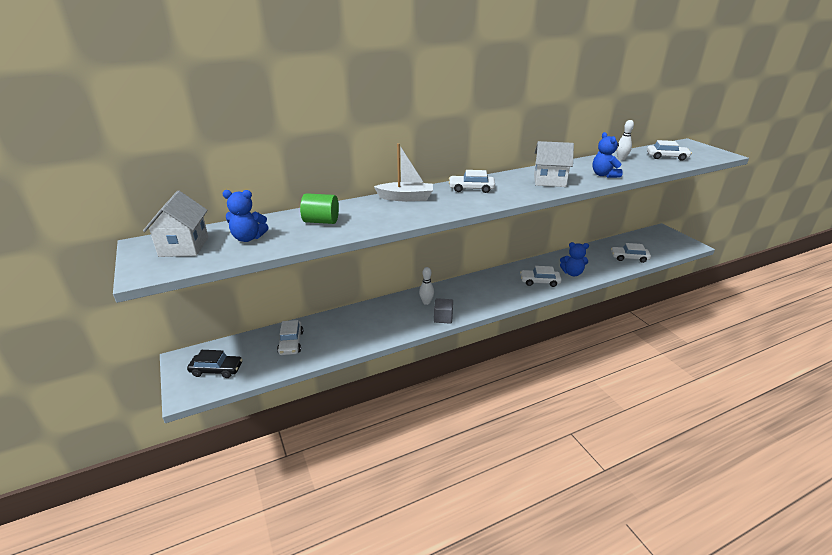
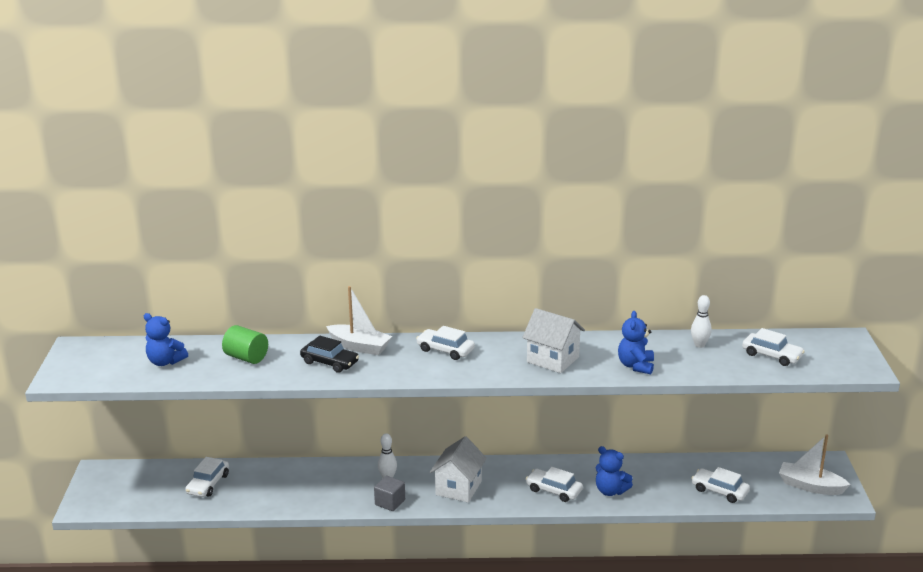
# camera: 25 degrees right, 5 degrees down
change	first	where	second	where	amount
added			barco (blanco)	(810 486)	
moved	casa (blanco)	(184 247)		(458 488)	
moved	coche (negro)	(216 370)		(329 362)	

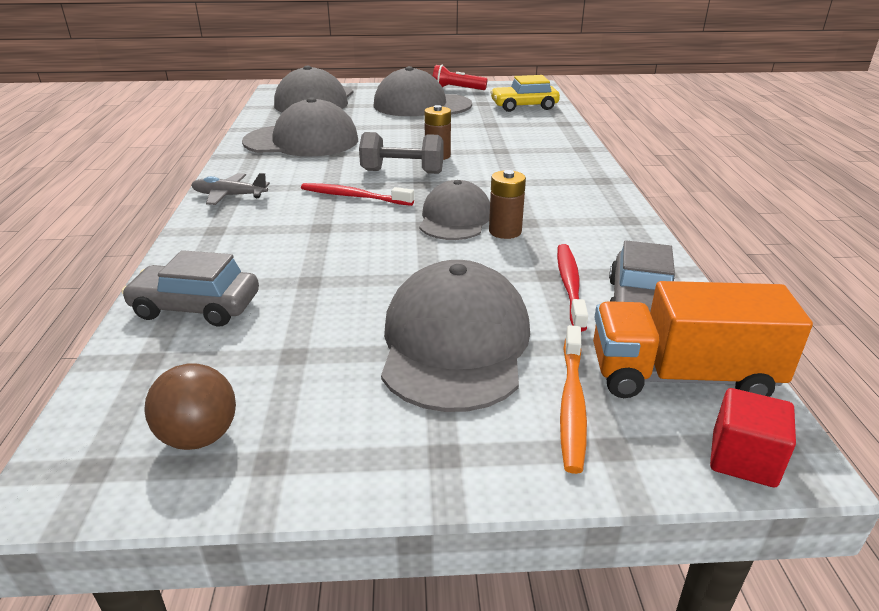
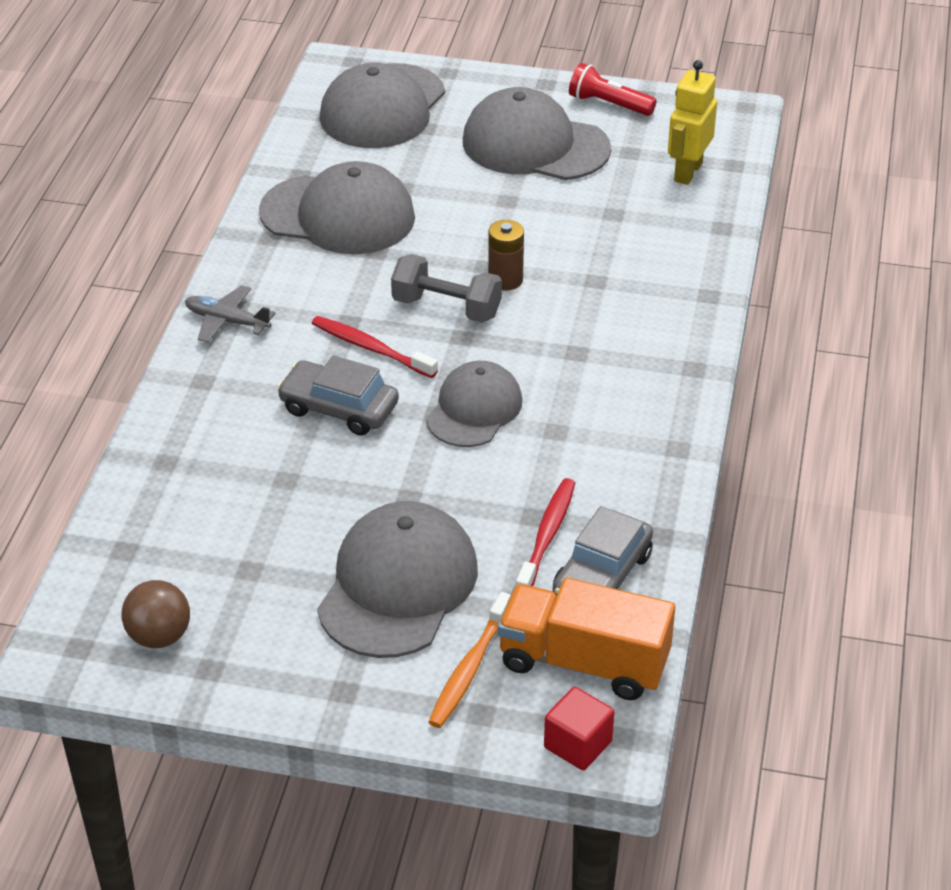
# camera: 15 degrees right, 10 degrees up
change	first	where	second	where	amount
removed	pila (marrón)	(505 231)			
moved	coche (gris)	(196 307)		(339 408)	
replaced	coche (amarillo)	(524 106)	robot (amarillo)	(687 172)	

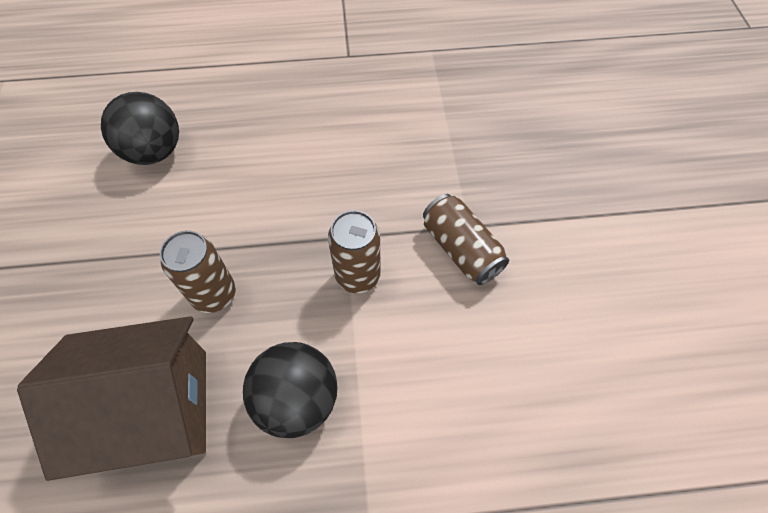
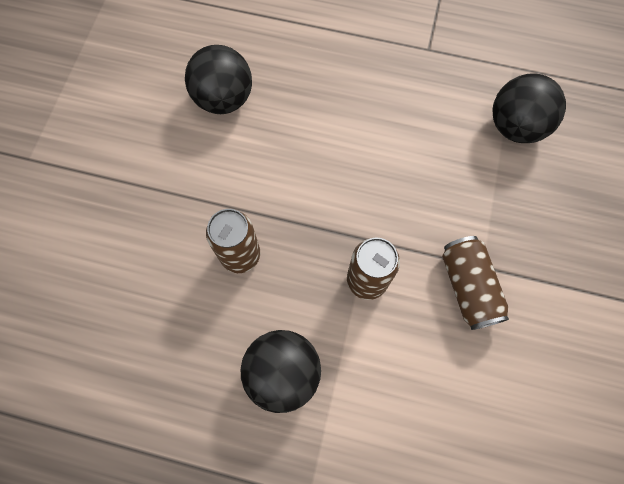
# camera: 20 degrees right, 10 degrees up
change	first	where	second	where	amount
removed	casa (marrón)	(153 408)			
added			pelota (negro)	(515 126)	

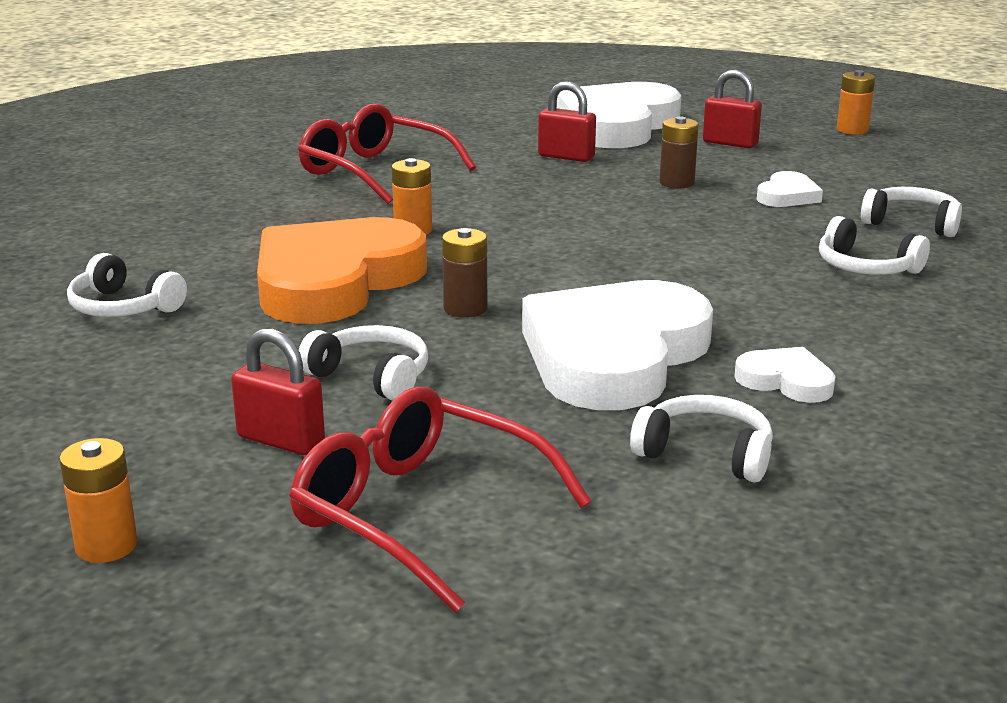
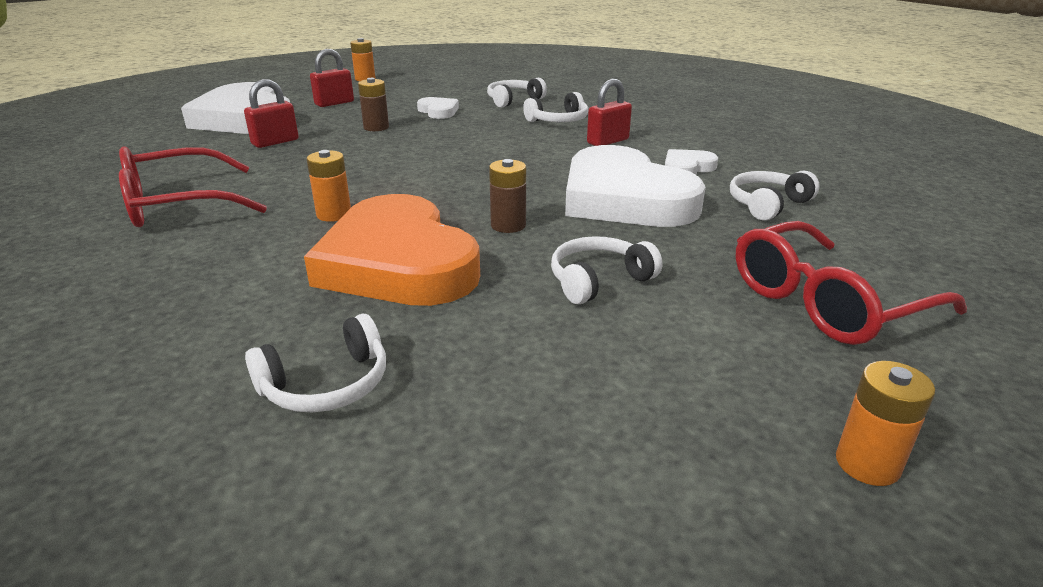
# camera: 65 degrees left, 5 degrees up
change	first	where	second	where	amount
moved	candado (rojo)	(281 440)		(608 141)	

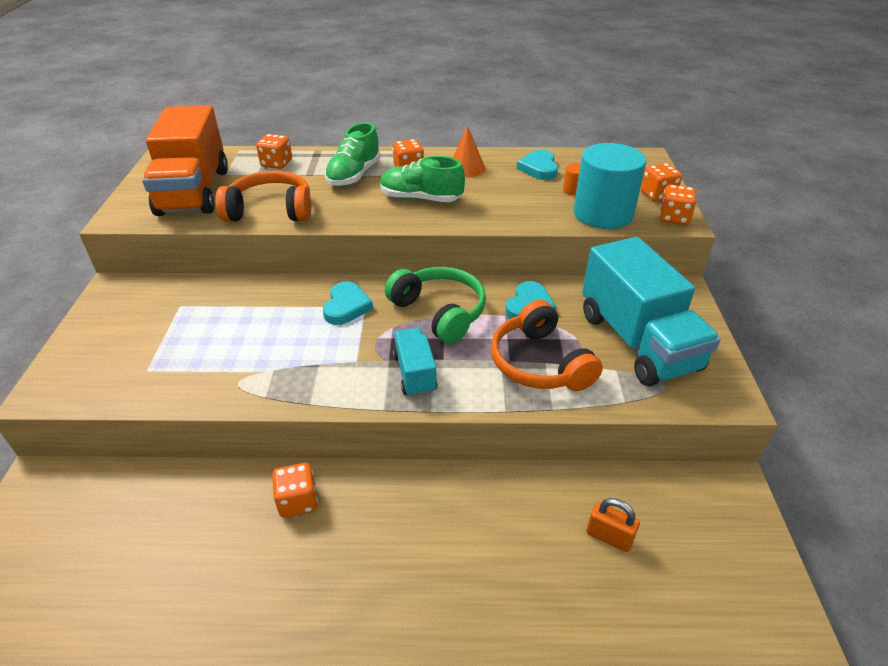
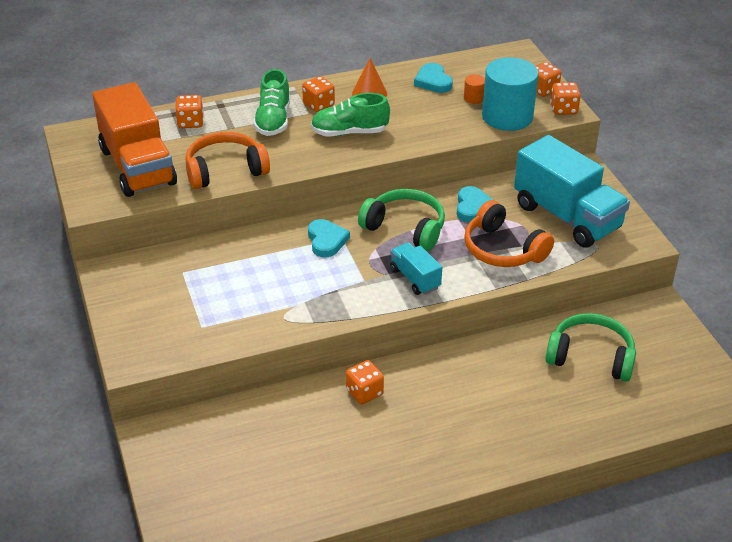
# camera: 20 degrees left, 0 degrees up
change	first	where	second	where	amount
replaced	candado (naranja)	(609 536)	auriculares (verde)	(591 357)	

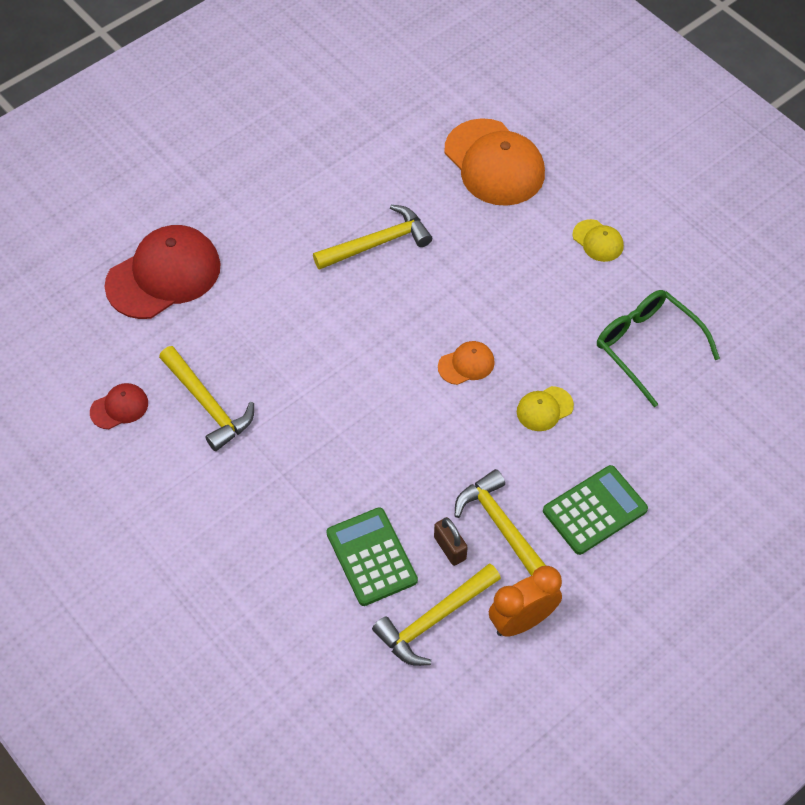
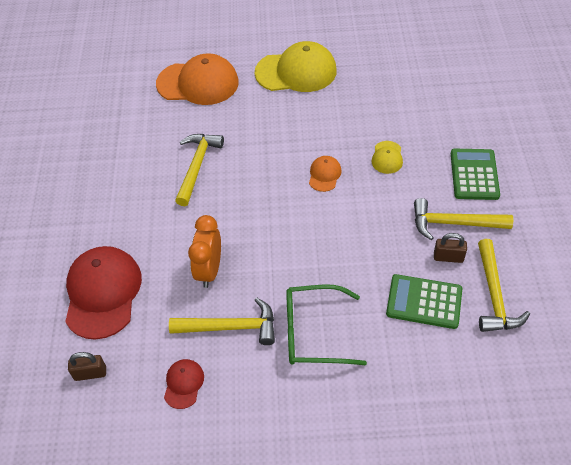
# camera: 50 degrees left, 5 degrees down
change	first	where	second	where	amount
added			candado (marrón)	(90 373)	
moved	despertador (naranja)	(522 621)		(209 270)	
moved	gafas (verde)	(647 347)		(313 332)	
resized	gorra (amarillo)	(598 241)		(296 72)	x2.14

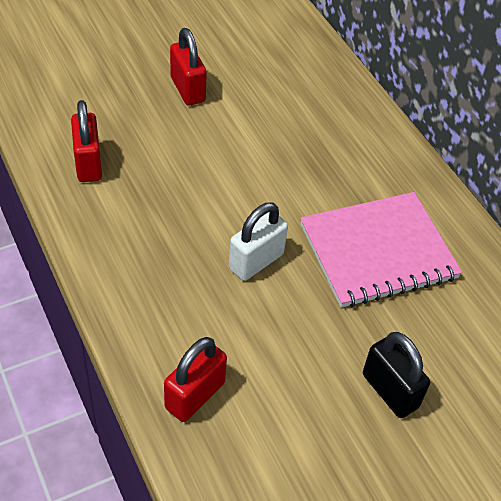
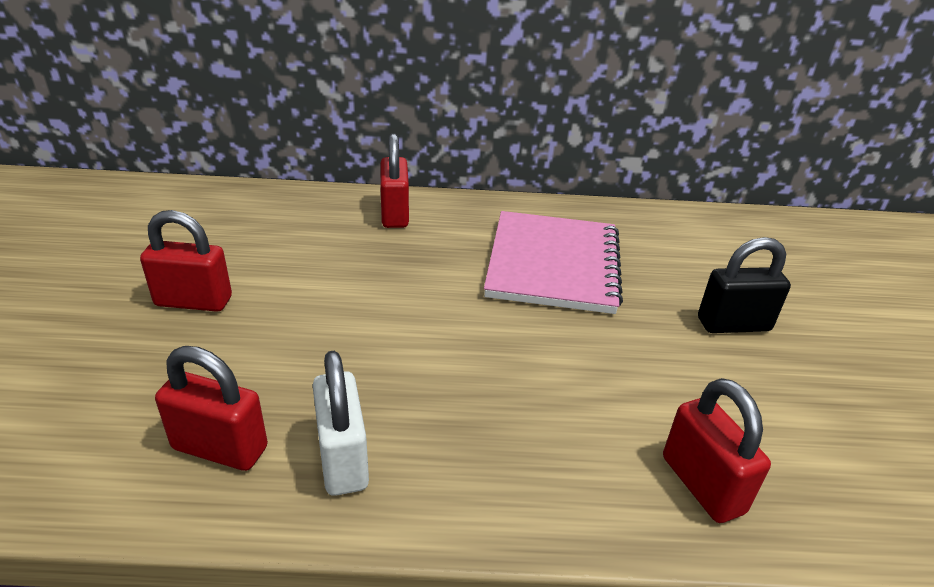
# camera: 60 degrees left, 15 degrees down
change	first	where	second	where	amount
added			candado (rojo)	(395 214)	
moved	candado (blanco)	(256 261)		(343 459)	

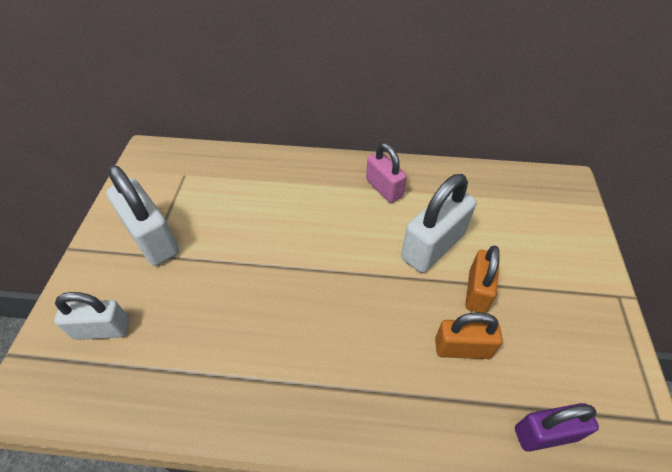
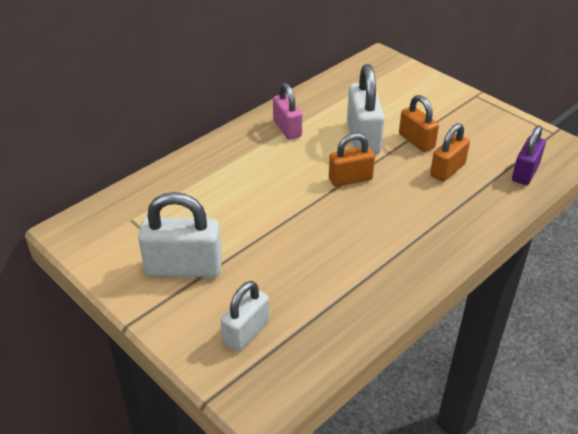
# camera: 50 degrees left, 10 degrees down
change	first	where	second	where	amount
added			candado (naranja)	(350 179)	
turned	candado (rosa)	(384 188)		(287 129)	60 degrees clockwise

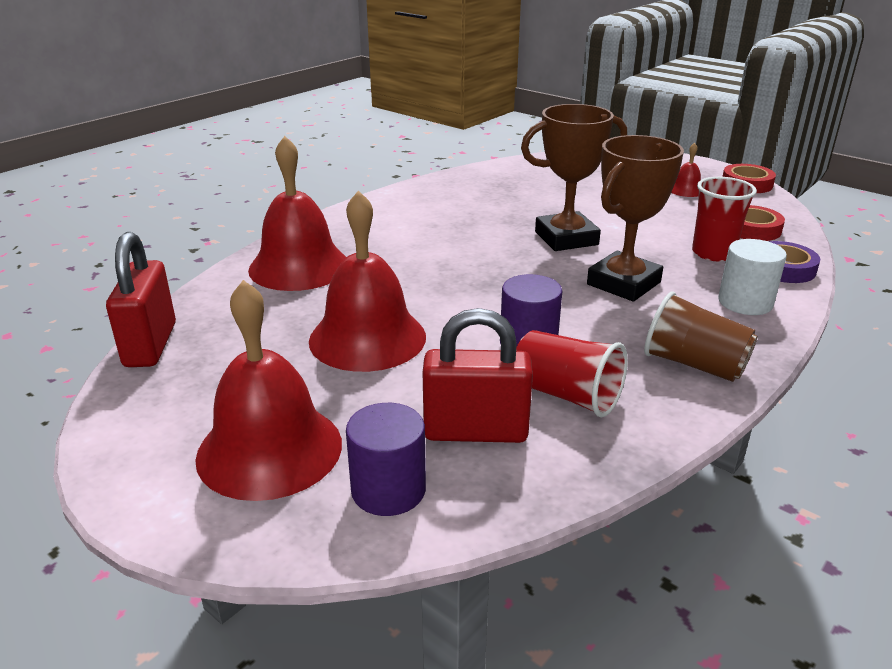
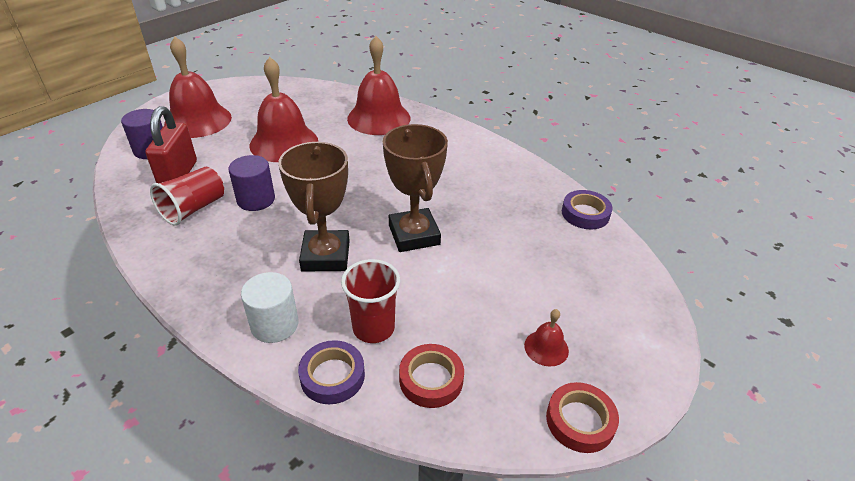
# camera: 90 degrees right, 10 degrees up
change	first	where	second	where	amount
removed	candado (rojo)	(151 345)			
removed	vaso (marrón)	(694 364)			
added			cinta adhesiva (morado)	(585 213)	
turned	trofeo (marrón)	(623 283)		(326 256)	45 degrees clockwise

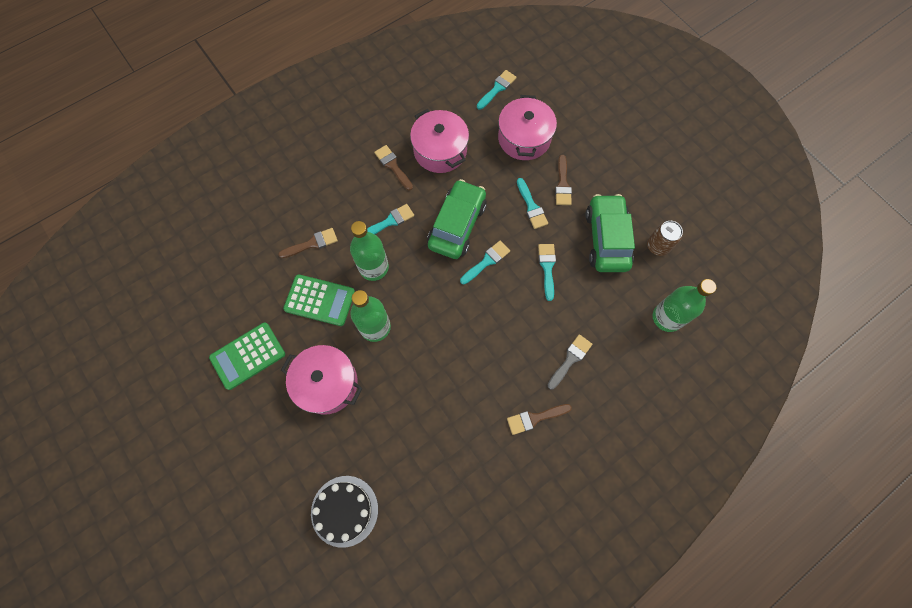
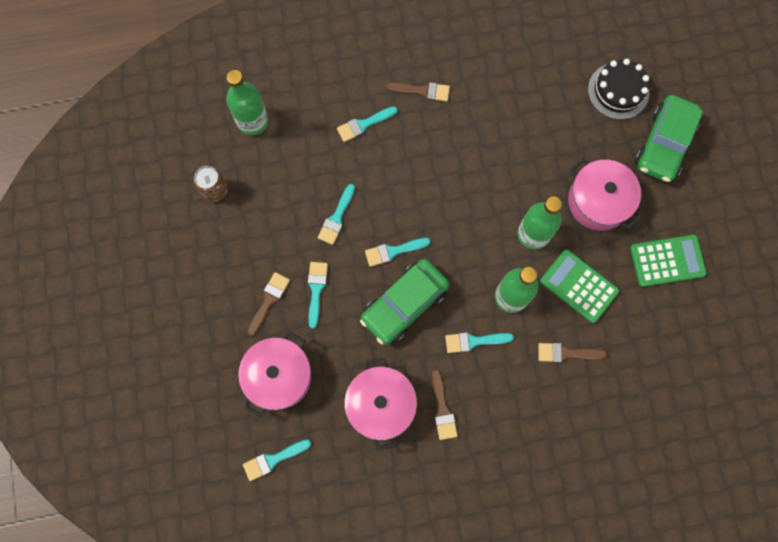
# camera: 155 degrees left, 5 degrees up
change	first	where	second	where	amount
moved	coche (verde)	(606 239)		(663 144)	
recoloured	pincel (gris)	(570 359)	pincel (turquesa)	(363 124)	

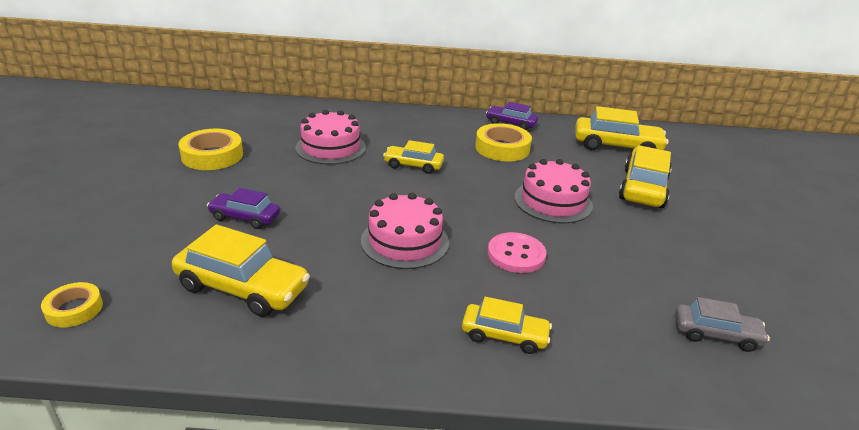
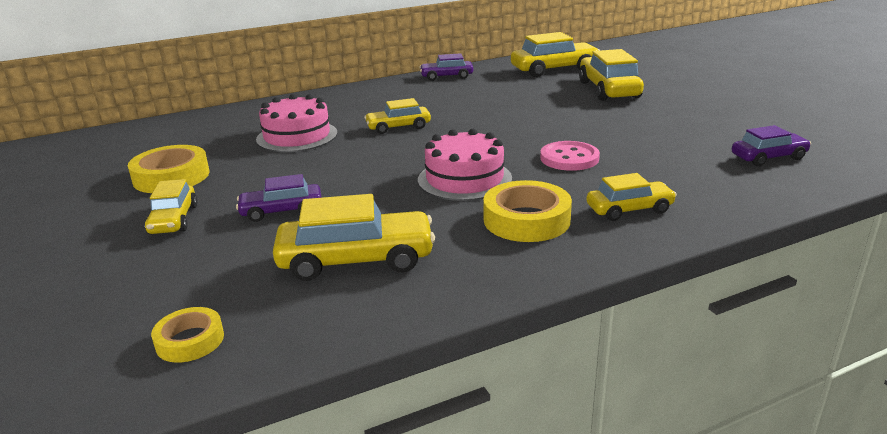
# camera: 25 degrees left, 5 degrees down
change	first	where	second	where	amount
removed	tarta (rosa)	(553 201)			
added			coche (amarillo)	(173 220)	
moved	cinta adhesiva (amarillo)	(502 148)		(526 220)	
recoloured	coche (gris)	(716 334)	coche (morado)	(768 157)	

